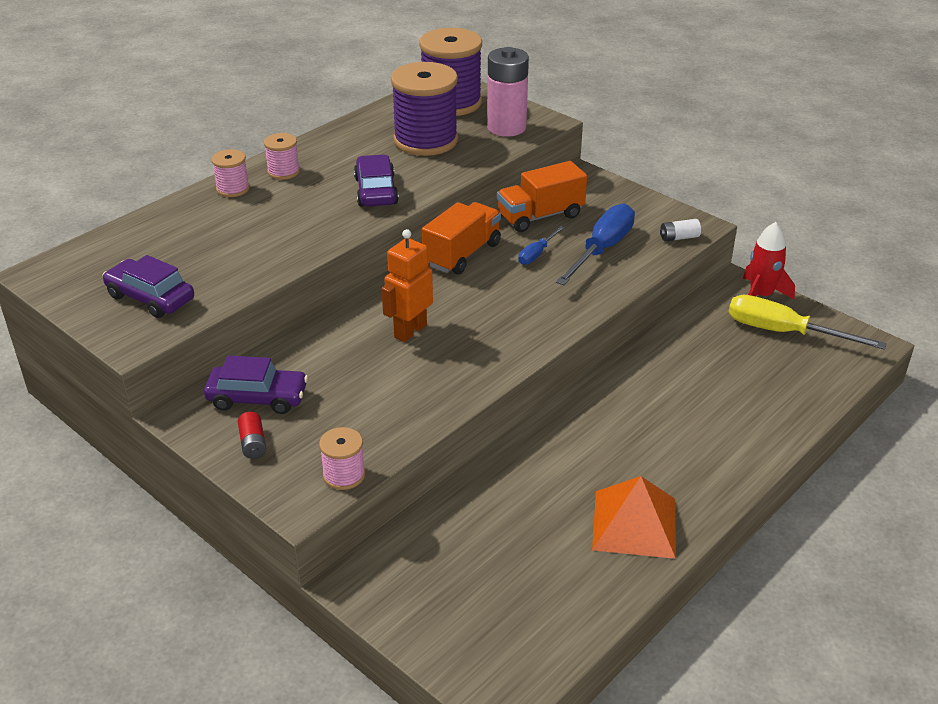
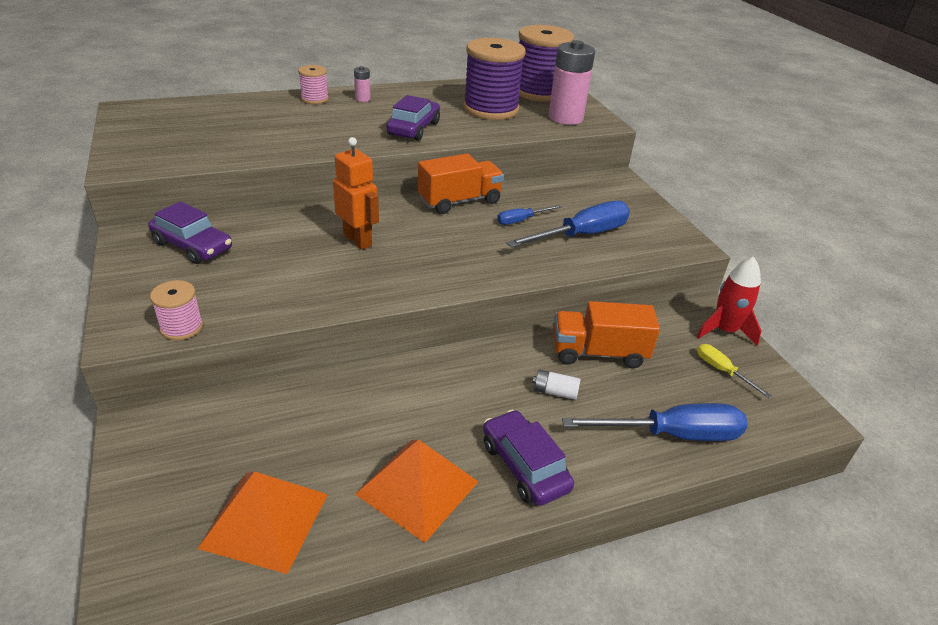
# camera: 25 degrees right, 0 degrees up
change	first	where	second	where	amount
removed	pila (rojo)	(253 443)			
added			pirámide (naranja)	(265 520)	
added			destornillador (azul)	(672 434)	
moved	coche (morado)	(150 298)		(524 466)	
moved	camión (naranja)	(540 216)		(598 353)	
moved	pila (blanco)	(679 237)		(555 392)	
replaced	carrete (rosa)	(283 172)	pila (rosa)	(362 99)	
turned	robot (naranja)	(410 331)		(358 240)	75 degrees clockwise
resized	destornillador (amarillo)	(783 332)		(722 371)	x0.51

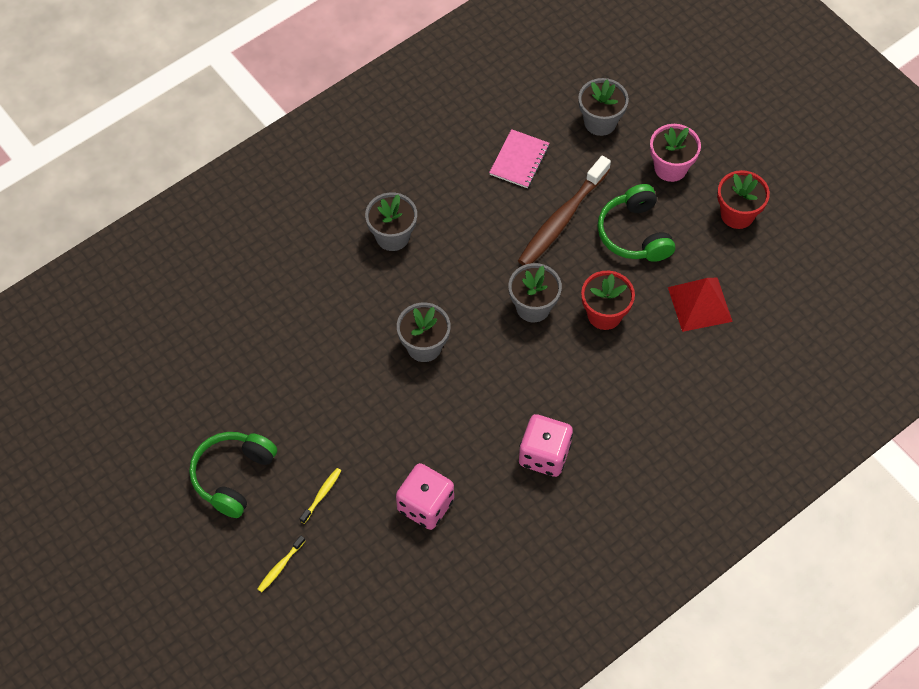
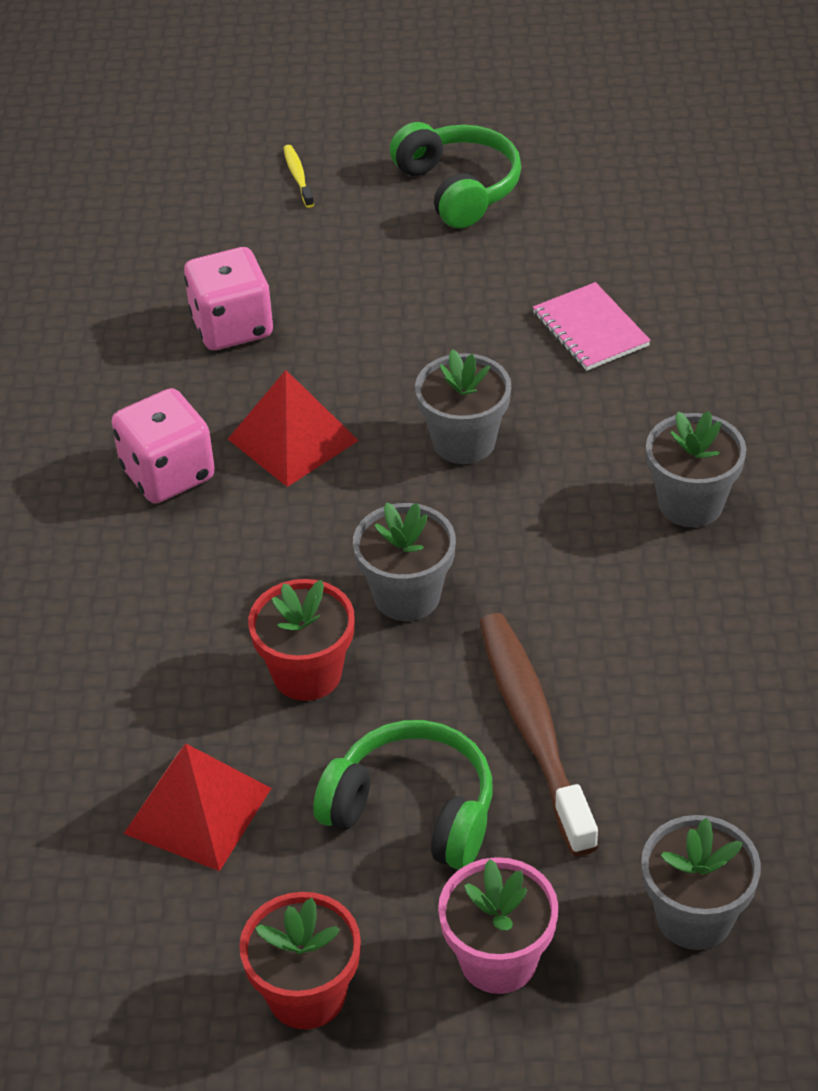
# camera: 130 degrees right, 15 degrees down
change	first	where	second	where	amount
removed	cepillo de dientes (amarillo)	(321 495)			
added			pirámide (rojo)	(293 439)	
moved	cuaderno (rosa)	(519 160)		(590 329)	

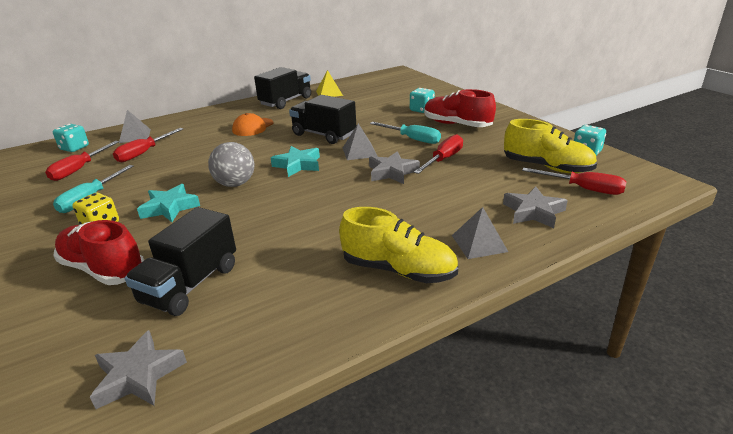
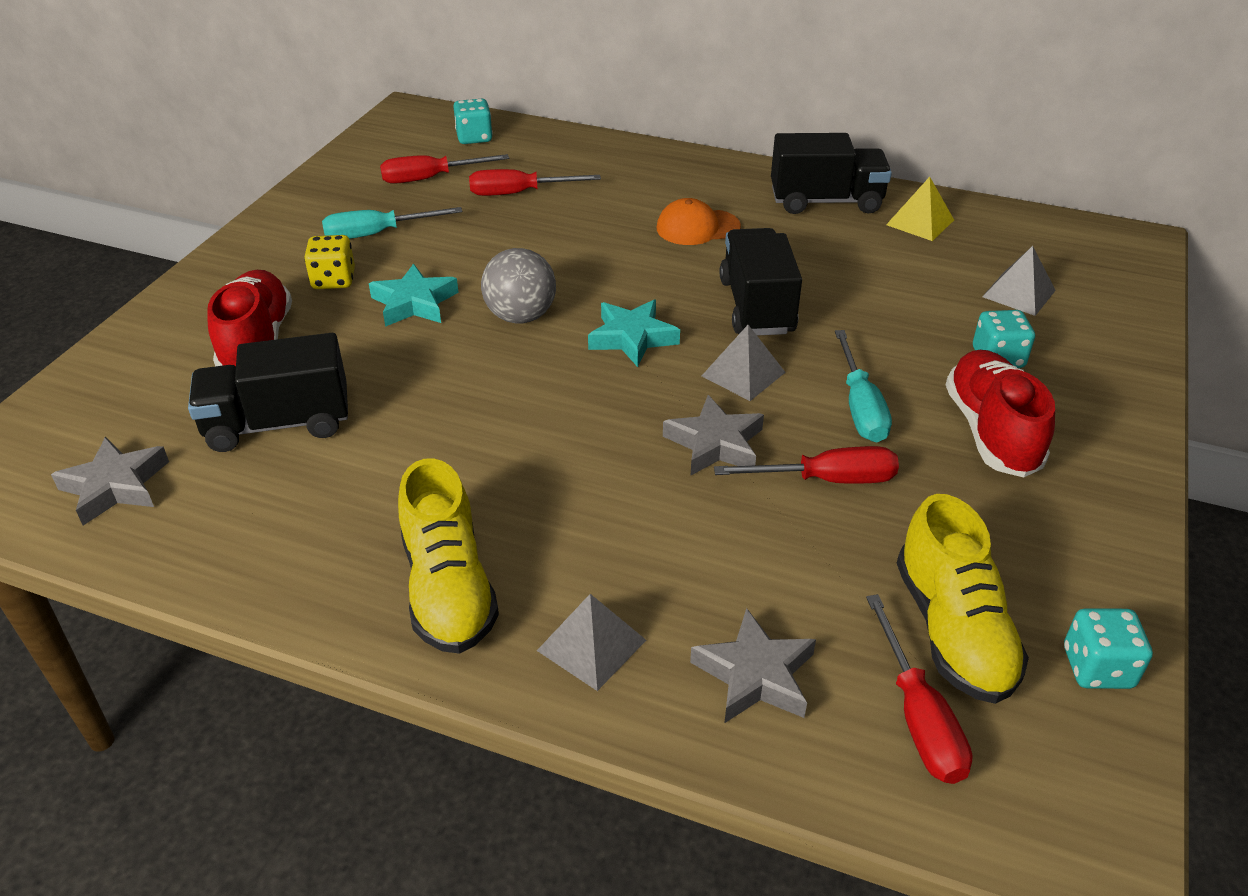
# camera: 50 degrees right, 10 degrees up
change	first	where	second	where	amount
moved	pirámide (gris)	(135 136)		(1019 293)	

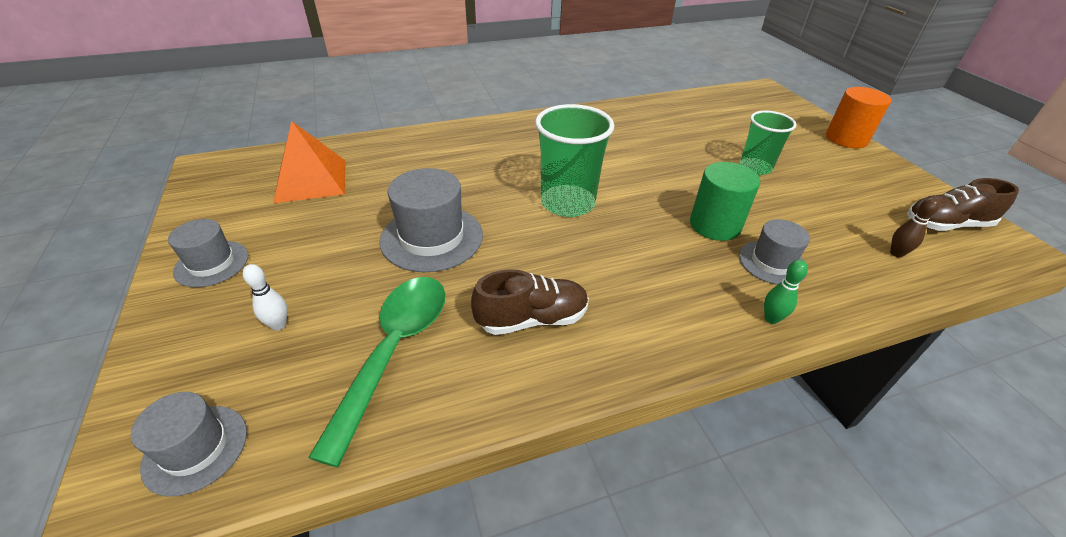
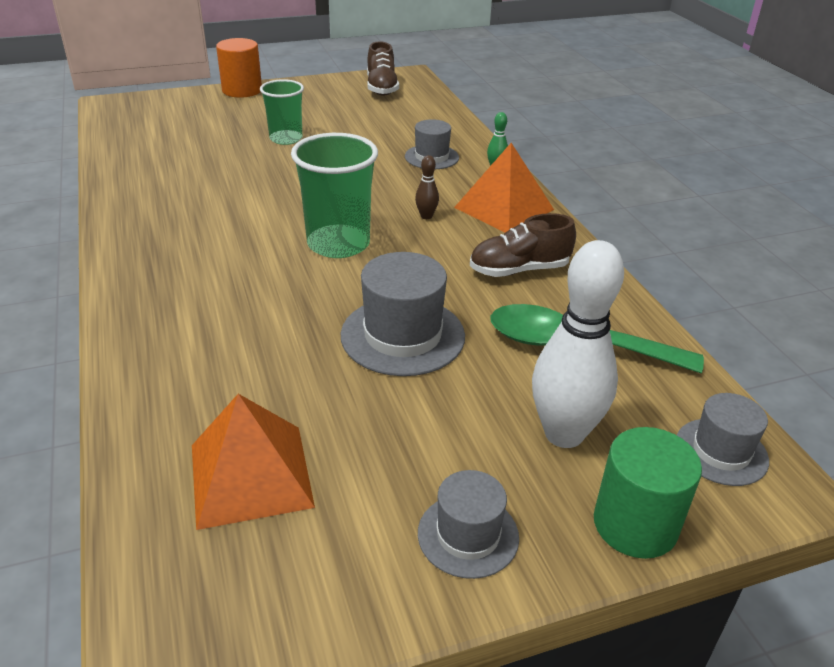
# camera: 90 degrees left, 5 degrees down
change	first	where	second	where	amount
added			pirámide (naranja)	(504 208)	
moved	cilindro (verde)	(715 225)		(635 524)	
moved	bolo (marrón)	(896 253)		(426 216)	
turned	zapato (marrón)	(532 319)		(519 270)	90 degrees counterclockwise
resized	bolo (blanco)	(278 325)		(564 434)	x2.37

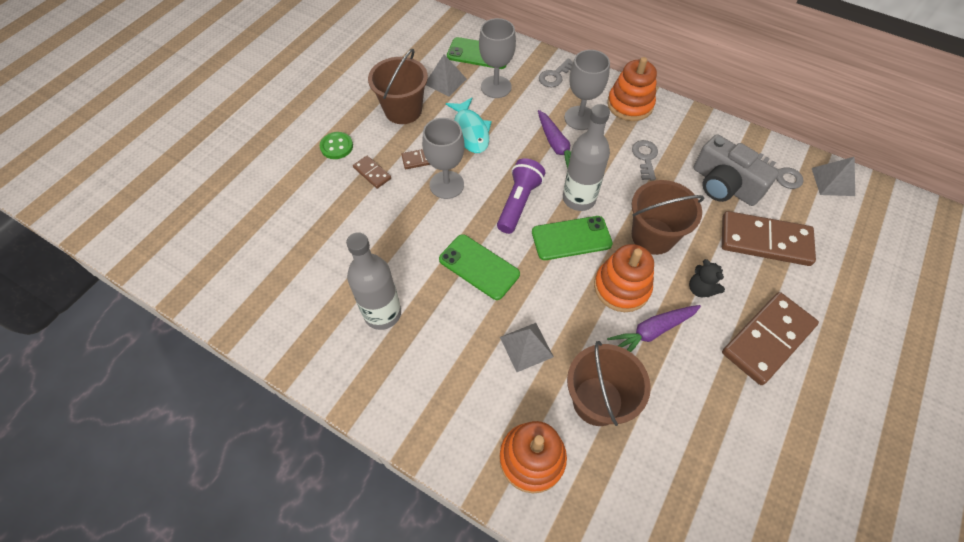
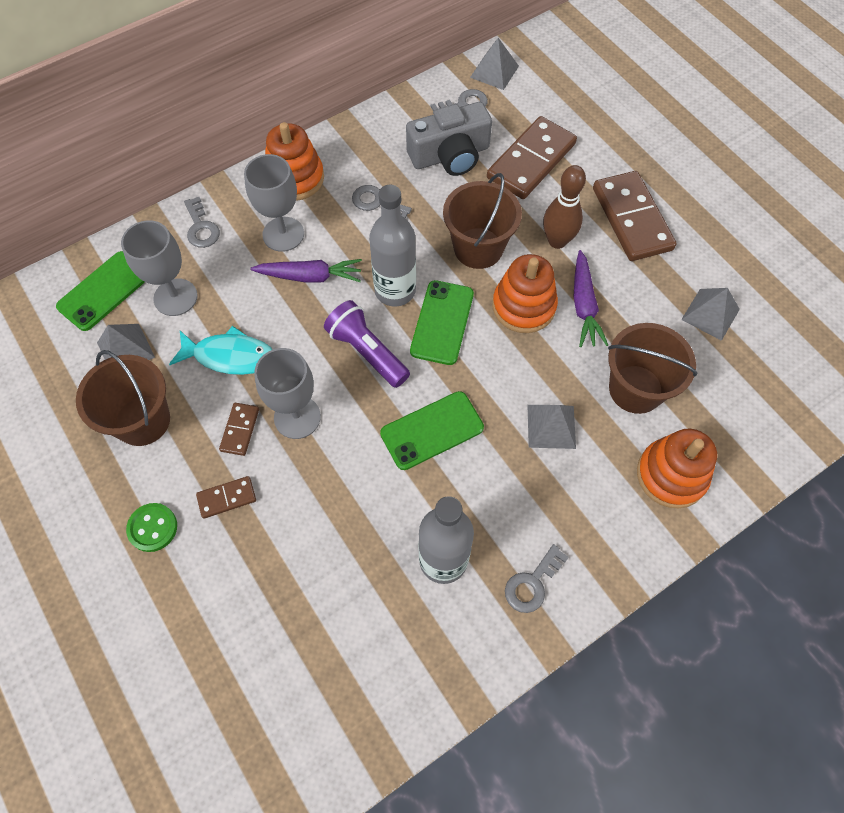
# camera: 65 degrees left, 5 degrees up
change	first	where	second	where	amount
added			llave (gris)	(532 583)	
added			pirámide (gris)	(710 314)	
replaced	osito (negro)	(700 289)	bolo (marrón)	(557 241)	

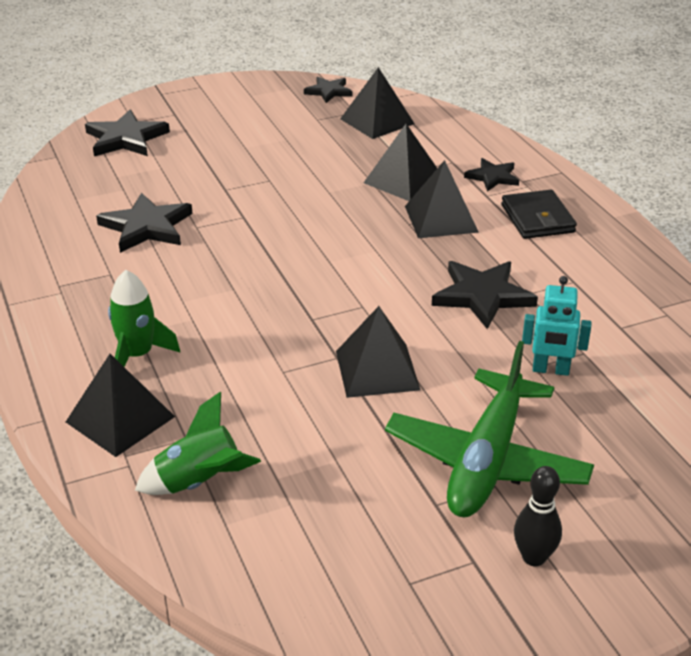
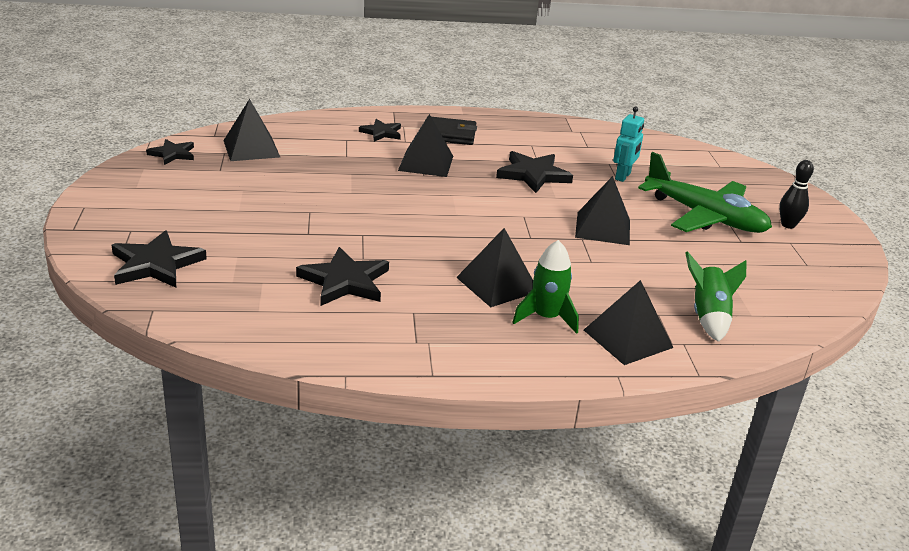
# camera: 75 degrees left, 5 degrees down
change	first	where	second	where	amount
moved	pirámide (negro)	(403 180)		(497 284)	

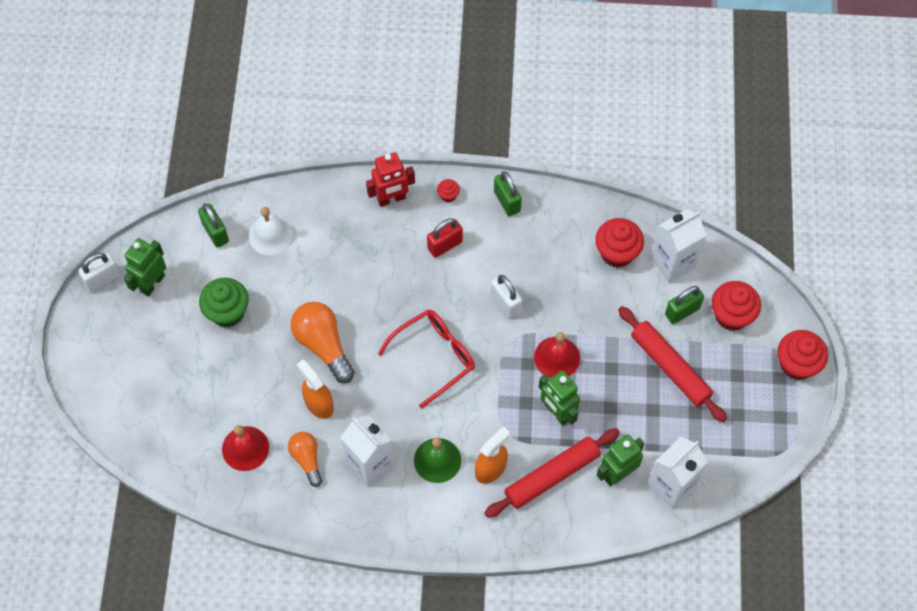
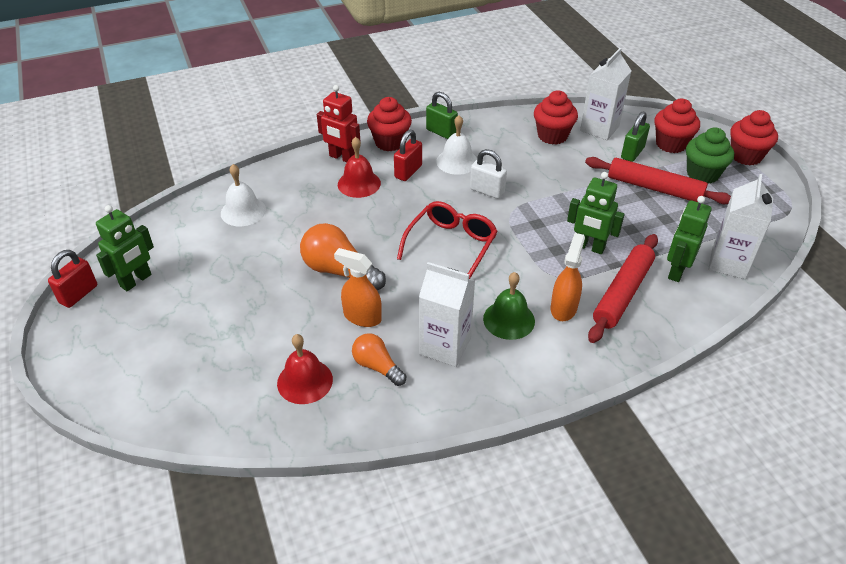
# camera: 25 degrees left, 20 degrees down
change	first	where	second	where	amount
removed	candado (verde)	(215 232)			
added			campana (blanco)	(457 161)	
moved	magdalena (verde)	(227 312)		(702 174)	
moved	campana (rojo)	(557 357)		(359 183)	
recoloured	candado (blanco)	(102 279)	candado (rojo)	(78 294)	
turned	robot (verde)	(152 283)		(136 281)	150 degrees counterclockwise
turned	robot (rojo)	(391 199)		(342 157)	75 degrees clockwise
resized	magdalena (rojo)	(448 195)		(390 142)	x2.09

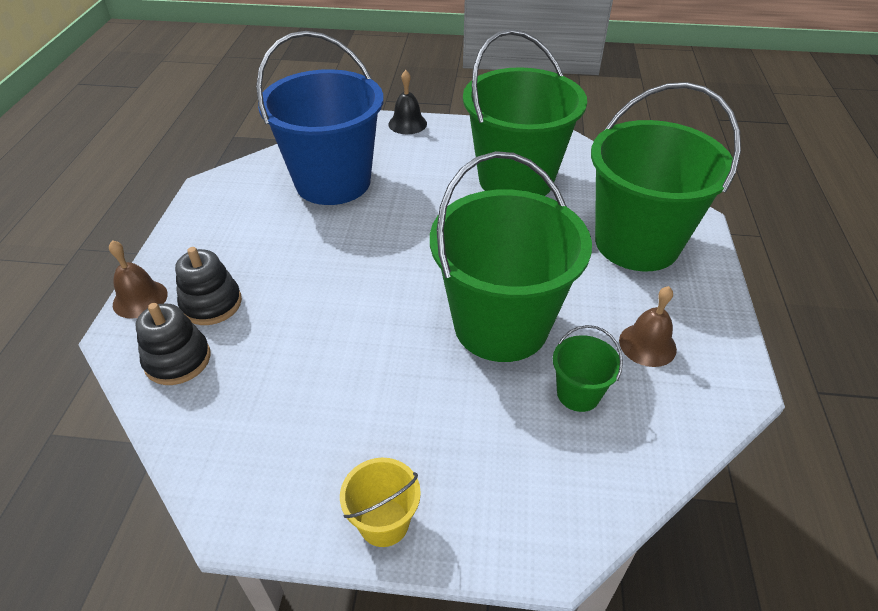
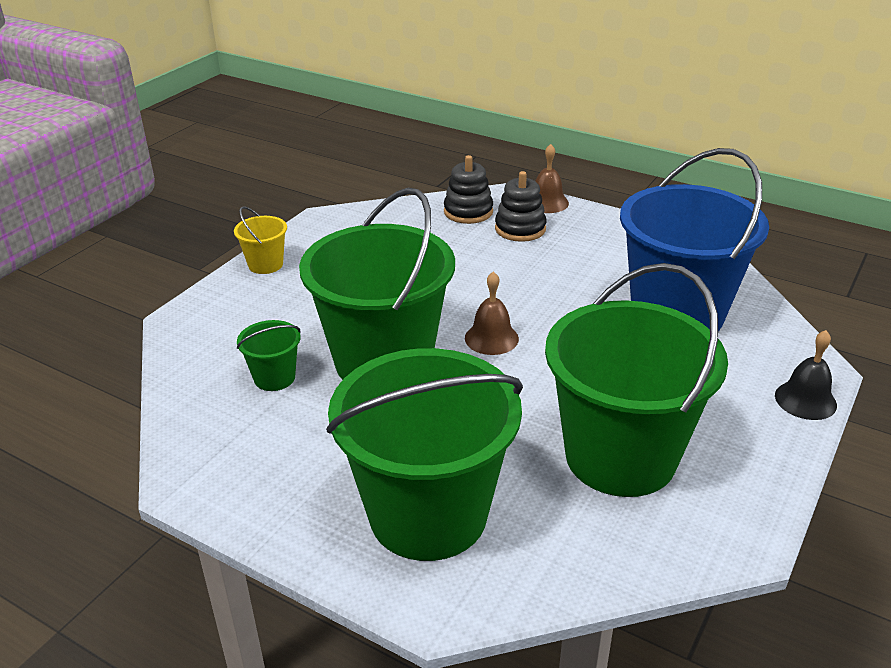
# camera: 115 degrees right, 10 degrees down
change	first	where	second	where	amount
moved	campana (marrón)	(647 344)		(491 338)	

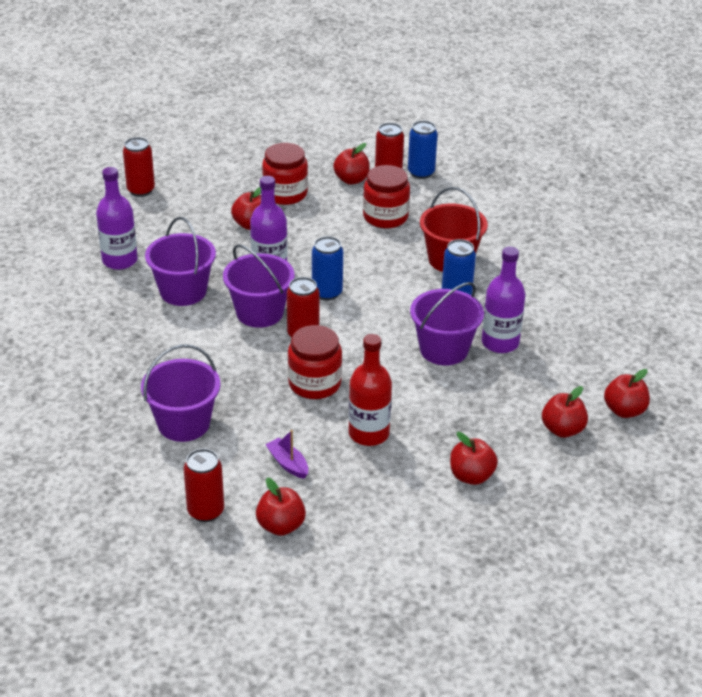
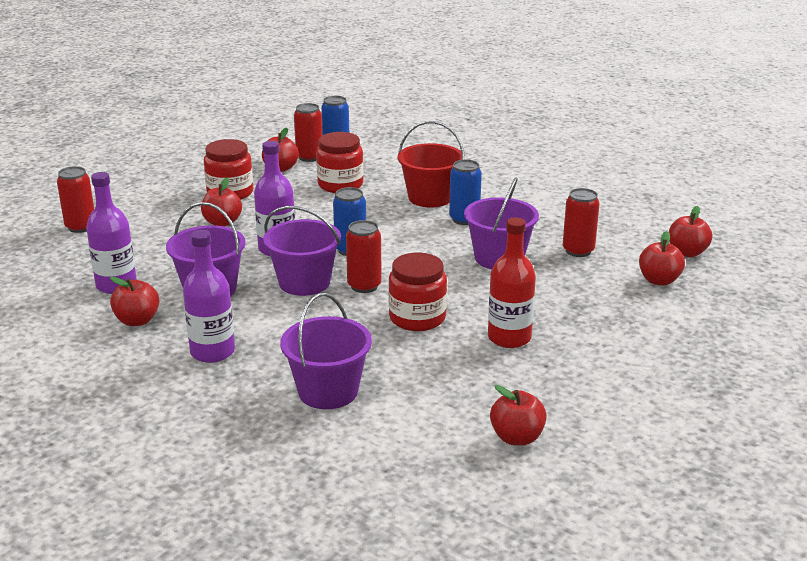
# camera: 30 degrees left, 10 degrees down
change	first	where	second	where	amount
removed	barco (morado)	(288 463)			
moved	lata (rojo)	(205 511)		(578 251)	
moved	manzana (rojo)	(471 476)		(137 320)	
moved	botella (morado)	(500 343)		(212 352)	

